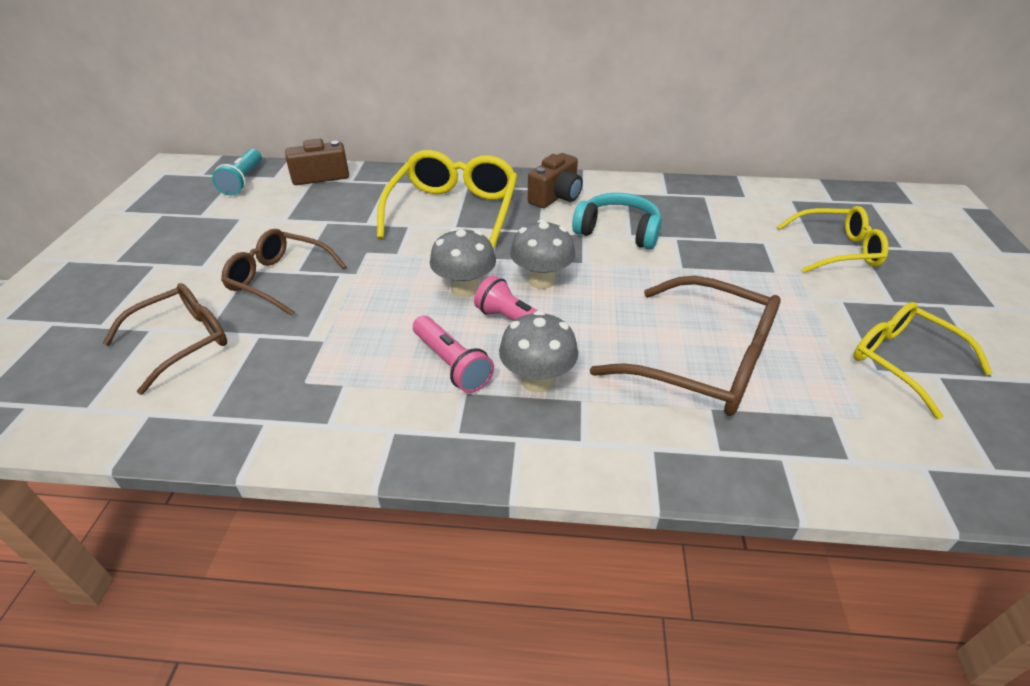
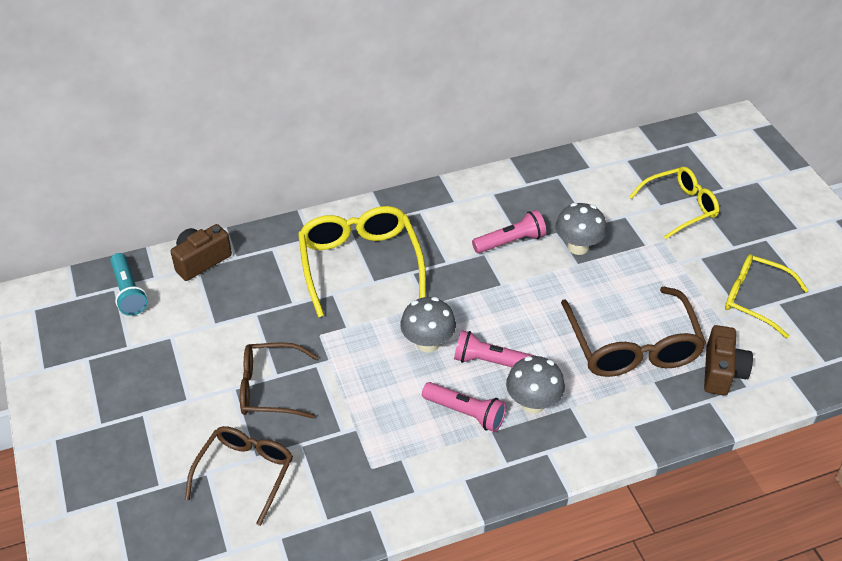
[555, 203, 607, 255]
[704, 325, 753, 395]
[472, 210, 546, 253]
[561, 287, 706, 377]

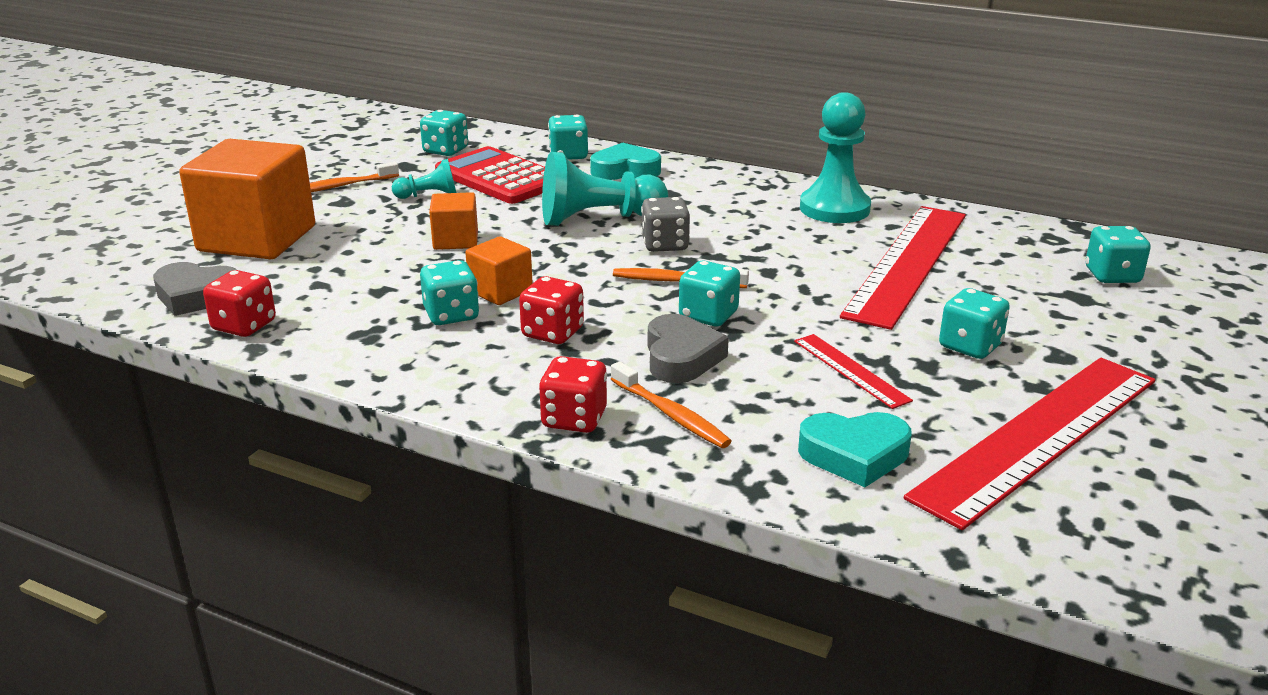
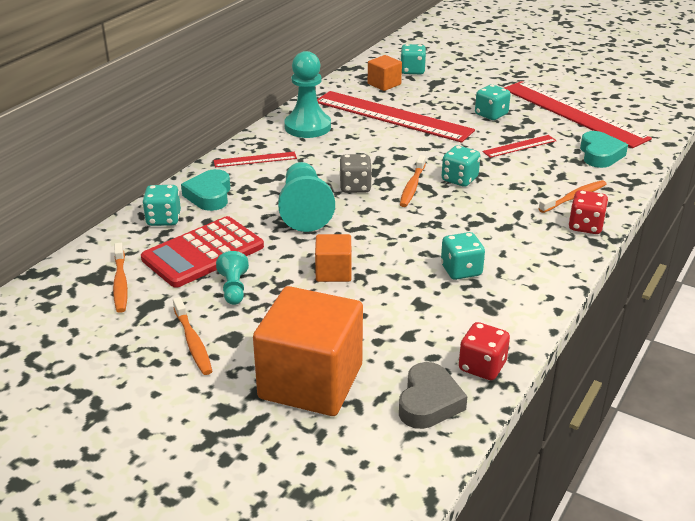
[113, 243, 128, 313]
[368, 55, 402, 91]
[519, 276, 584, 344] (first image)
[648, 314, 729, 383] (first image)
[214, 152, 297, 167]

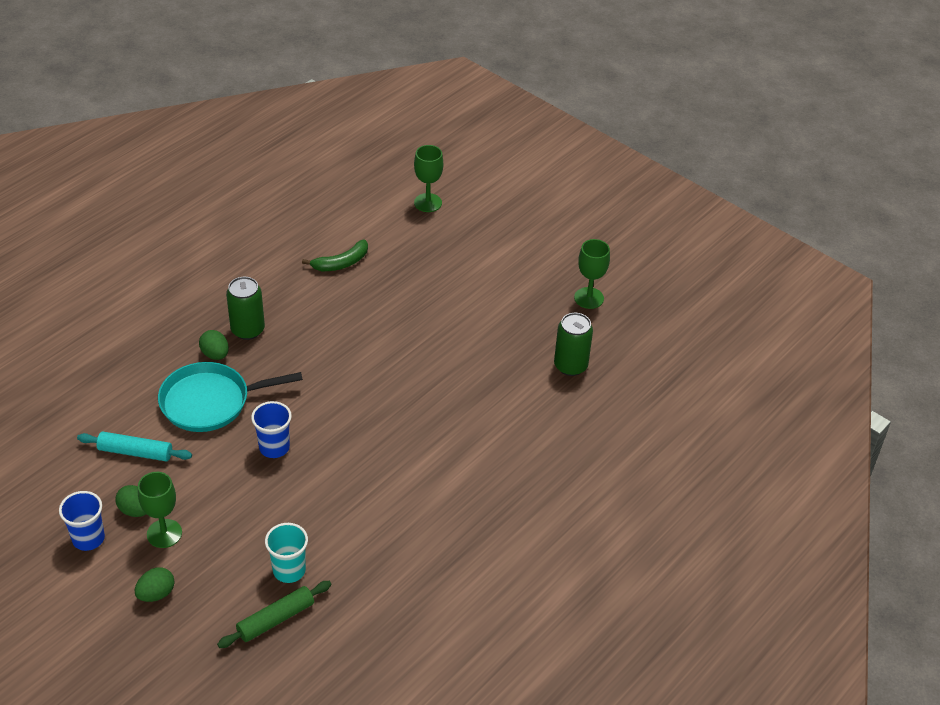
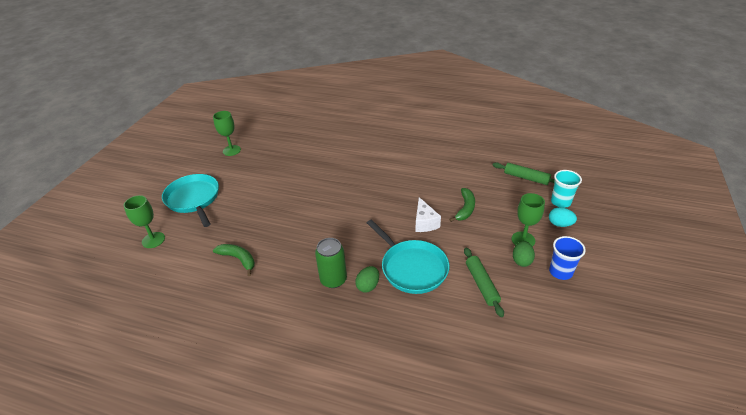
[464, 247, 504, 317]
[549, 207, 577, 227]
[415, 197, 441, 232]
[551, 170, 582, 208]
[554, 313, 593, 376] (first image)
[162, 174, 219, 227]
[449, 188, 475, 222]

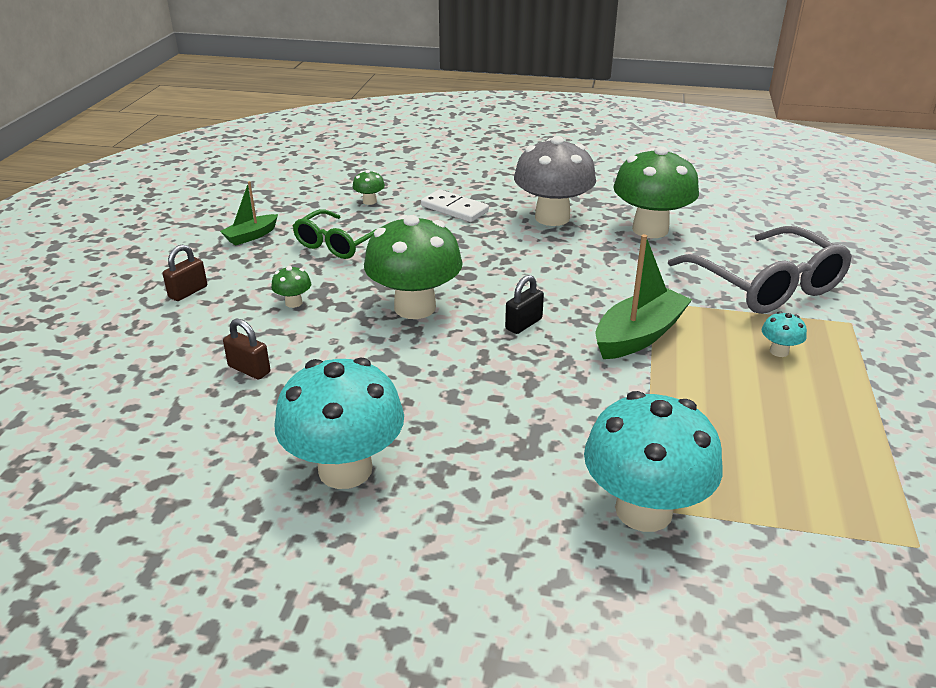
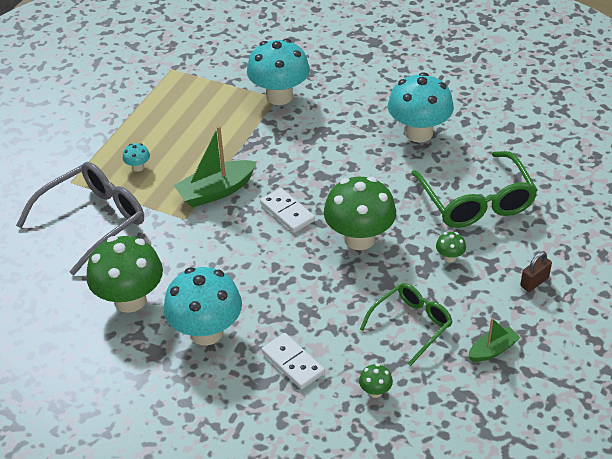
[411, 151, 538, 228]
[260, 188, 315, 233]
[164, 267, 242, 346]
[16, 162, 144, 275]

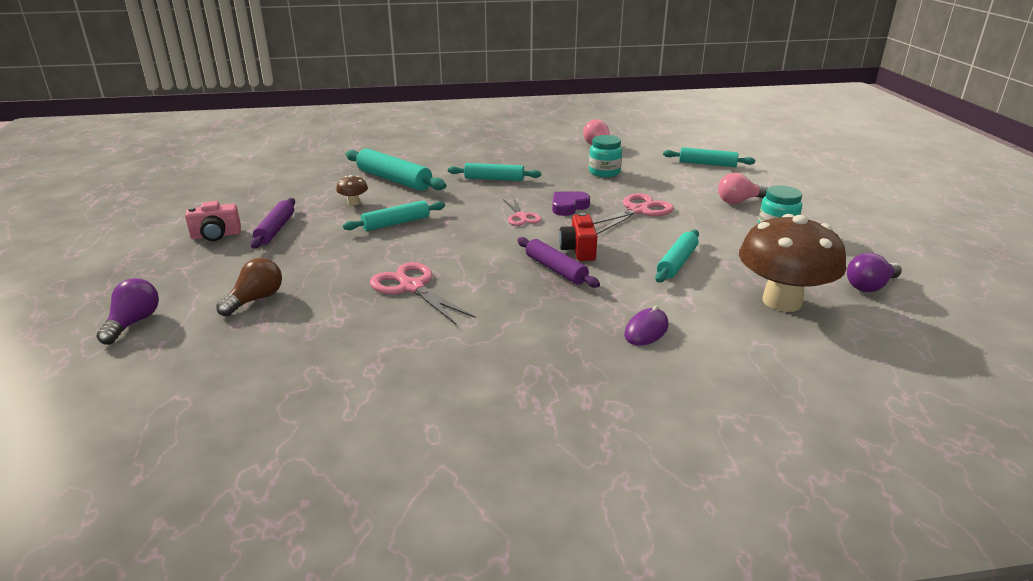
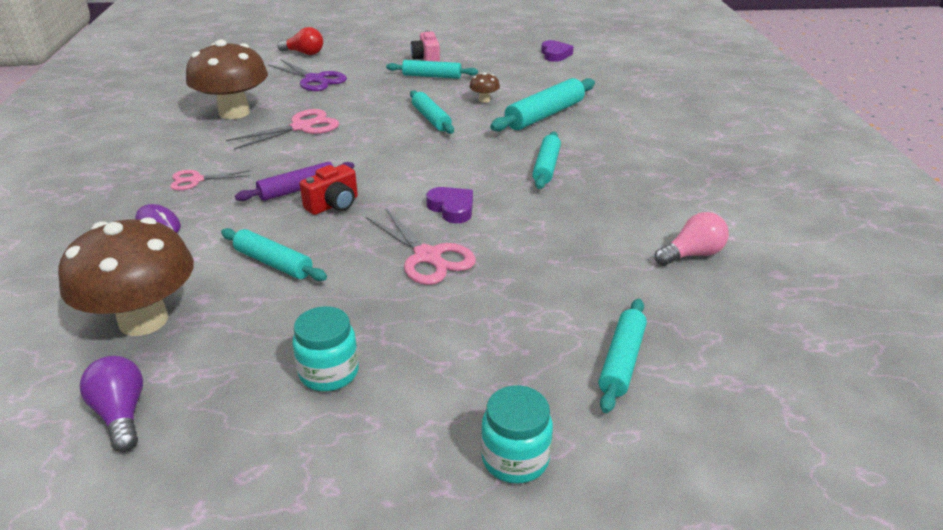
[277, 27, 323, 55]
[268, 60, 347, 91]
[386, 60, 478, 79]
[170, 170, 250, 190]
[300, 164, 358, 215]
[481, 385, 553, 483]
[718, 173, 768, 204] (first image)
[186, 39, 268, 119]
[541, 40, 573, 62]

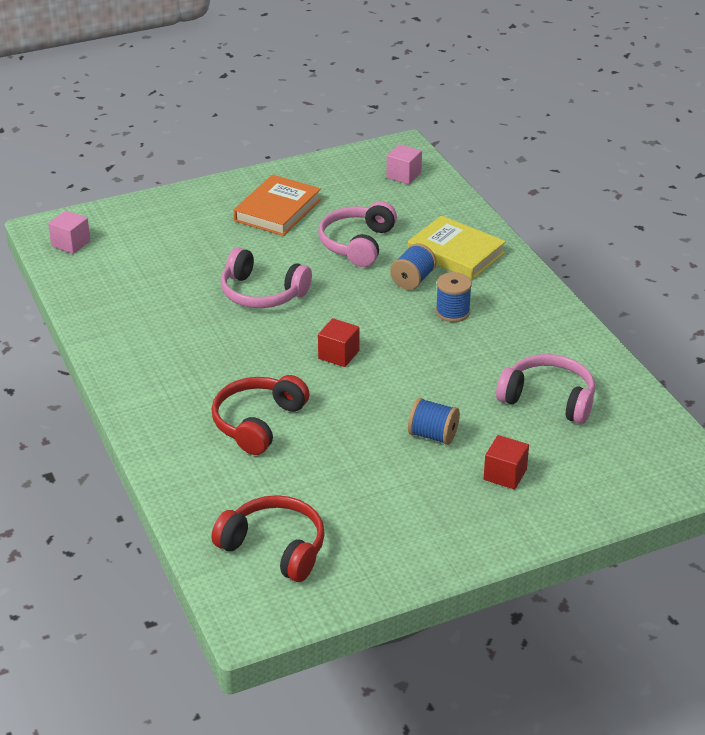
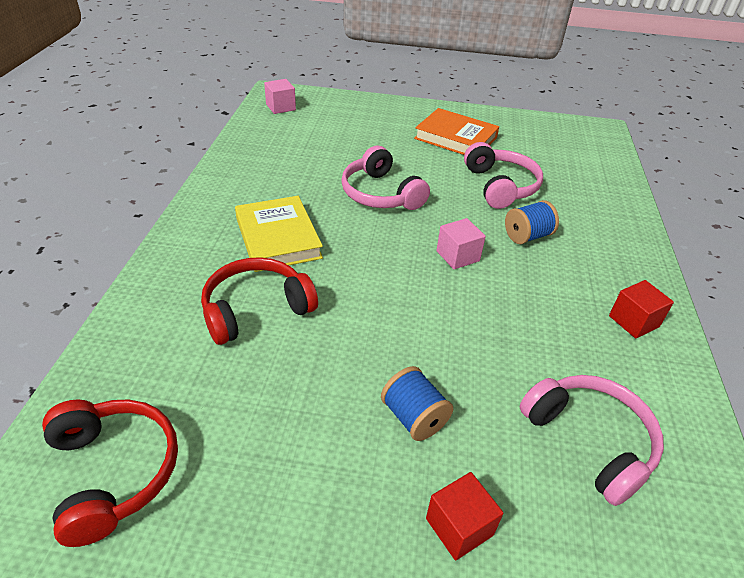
[414, 108, 499, 155]
[464, 142, 543, 209]
[609, 280, 674, 339]
[436, 218, 486, 269]
[235, 196, 323, 272]
[436, 272, 472, 322] (first image)

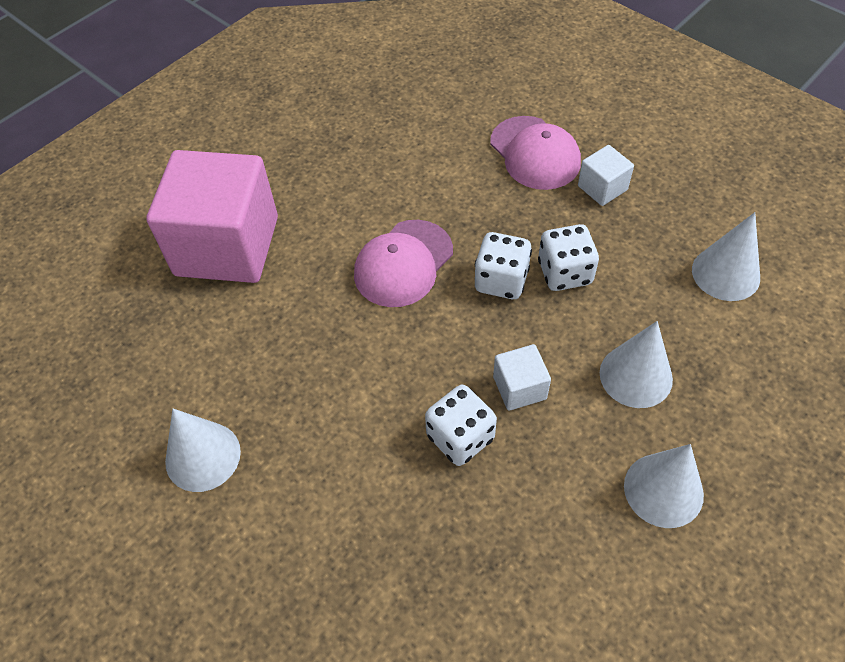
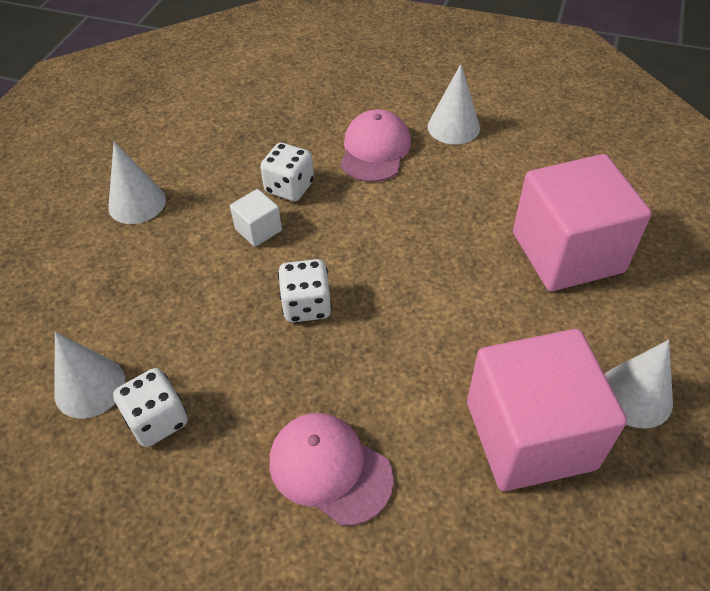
[340, 110, 411, 182]
[113, 368, 188, 447]
[578, 145, 634, 206] (first image)
[605, 340, 673, 428]
[467, 329, 627, 491]

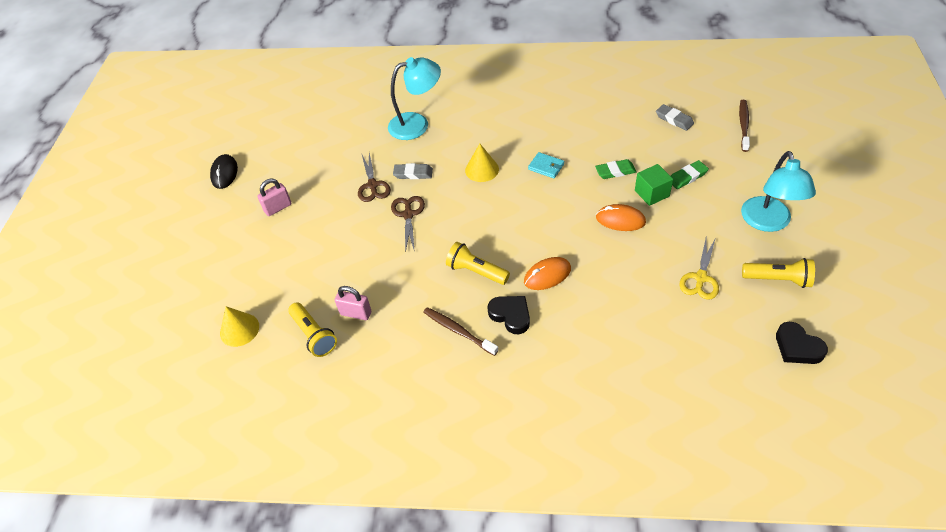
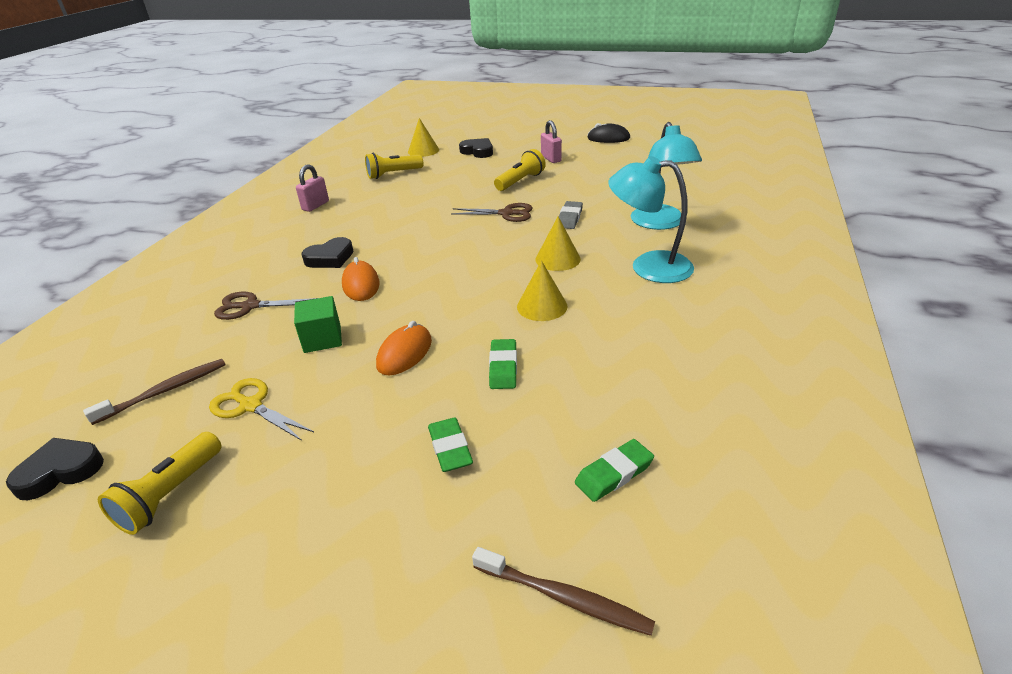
[296, 164, 329, 212]
[214, 292, 317, 320]
[83, 359, 226, 425]
[494, 149, 546, 191]
[517, 260, 567, 321]
[294, 296, 342, 353]
[575, 439, 654, 502]
[608, 156, 694, 283]
[459, 138, 493, 158]

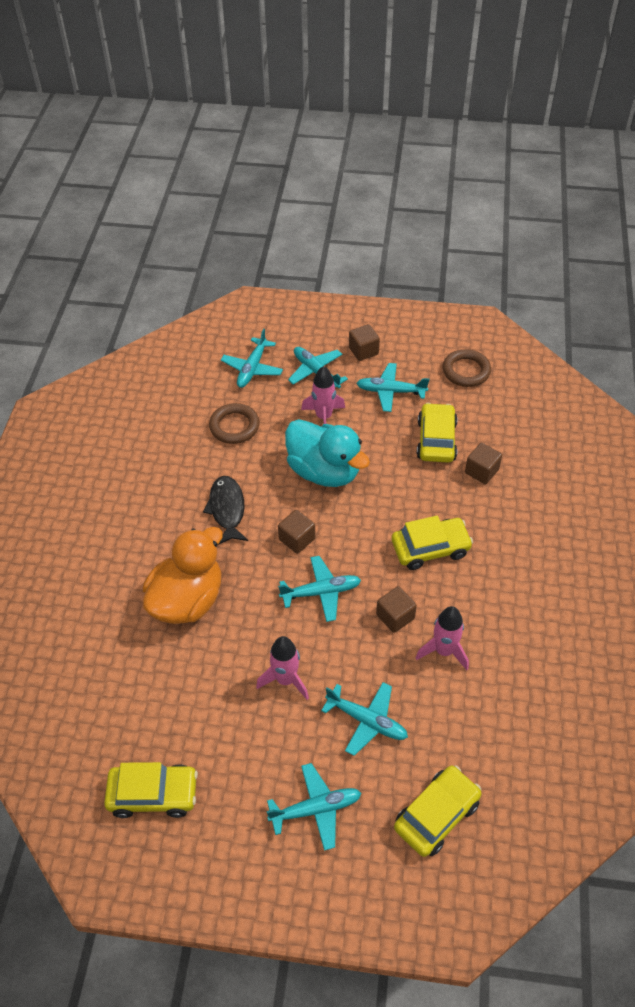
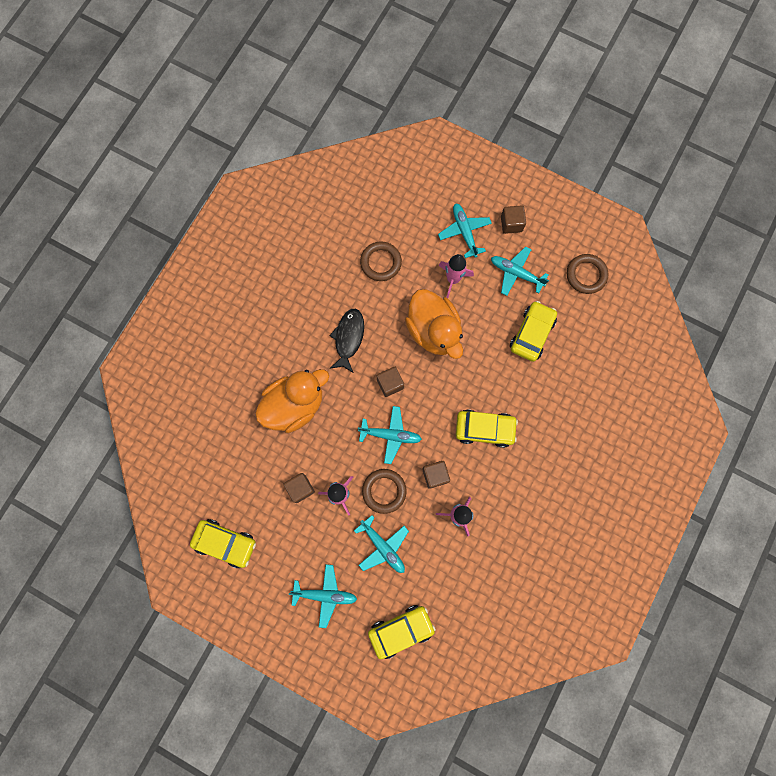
[221, 328, 283, 388] (first image)
[405, 289, 463, 359]
[283, 473, 315, 503]
[362, 469, 407, 514]

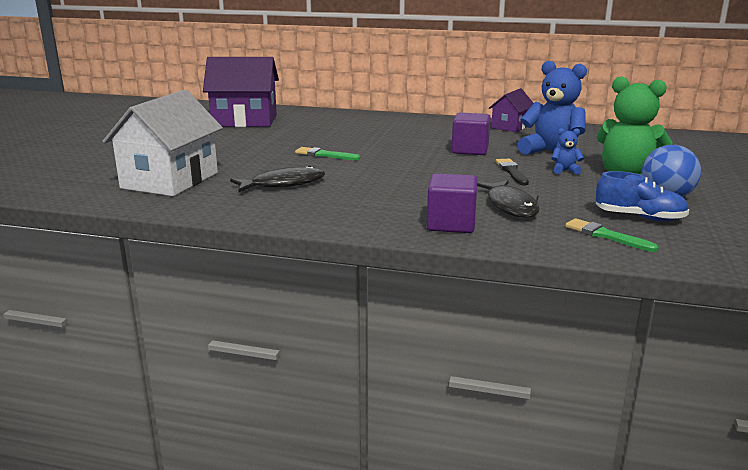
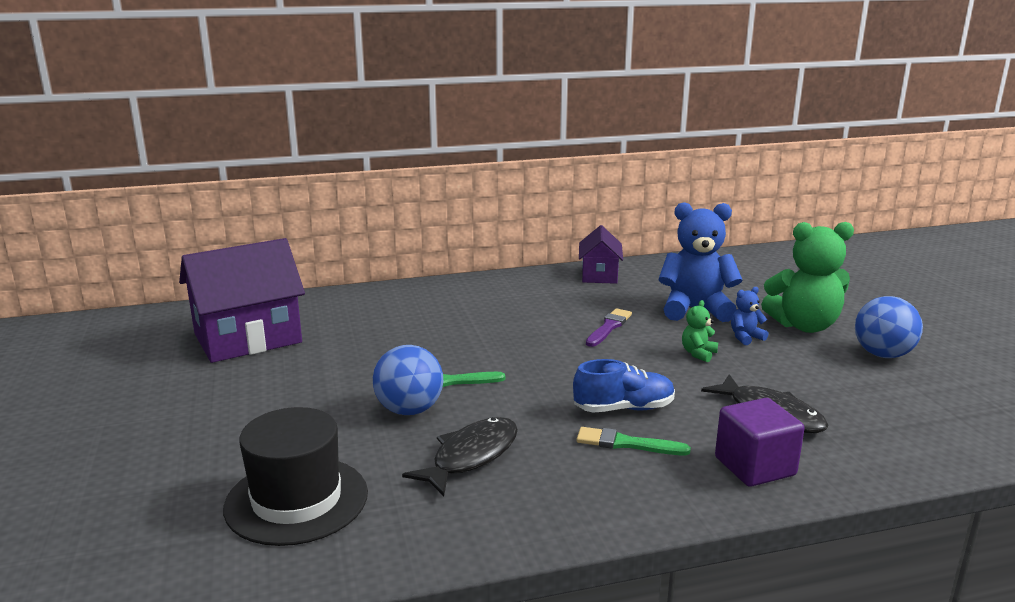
[223, 407, 368, 546]
[586, 308, 632, 347]
[682, 300, 718, 362]
[576, 427, 691, 455]
[573, 359, 675, 412]
[373, 345, 443, 415]

